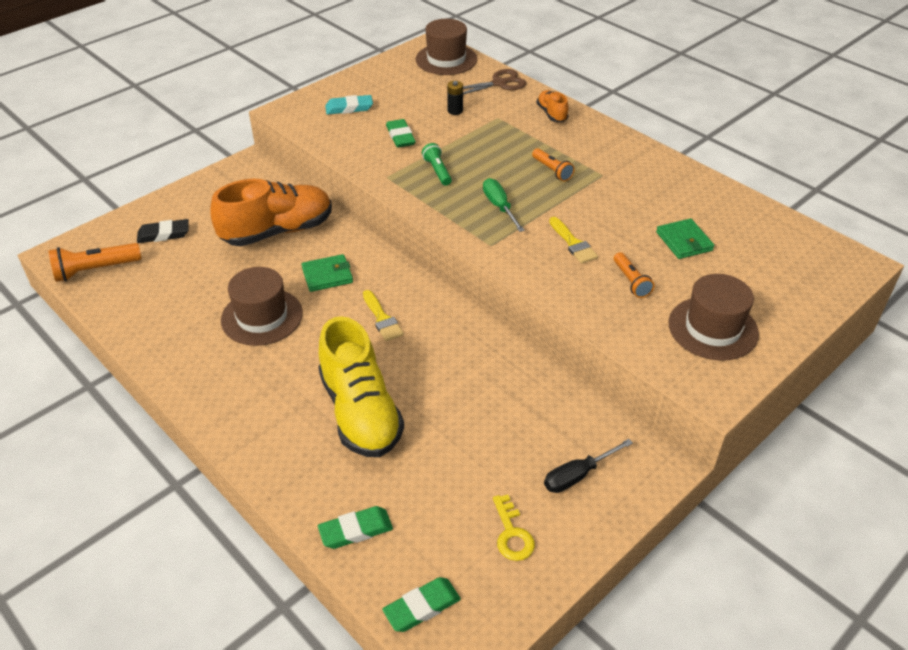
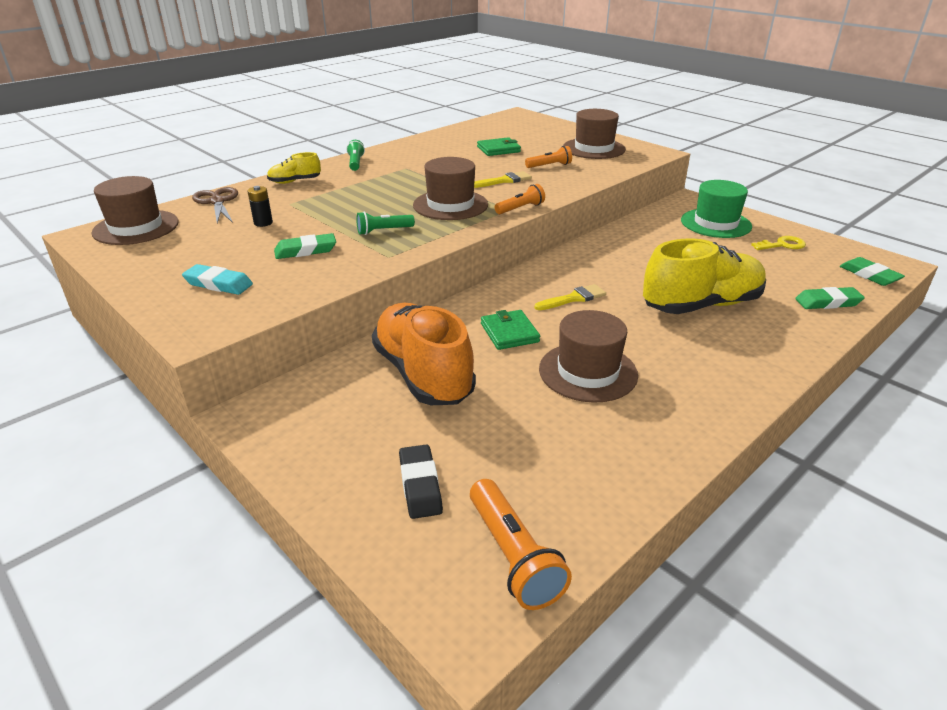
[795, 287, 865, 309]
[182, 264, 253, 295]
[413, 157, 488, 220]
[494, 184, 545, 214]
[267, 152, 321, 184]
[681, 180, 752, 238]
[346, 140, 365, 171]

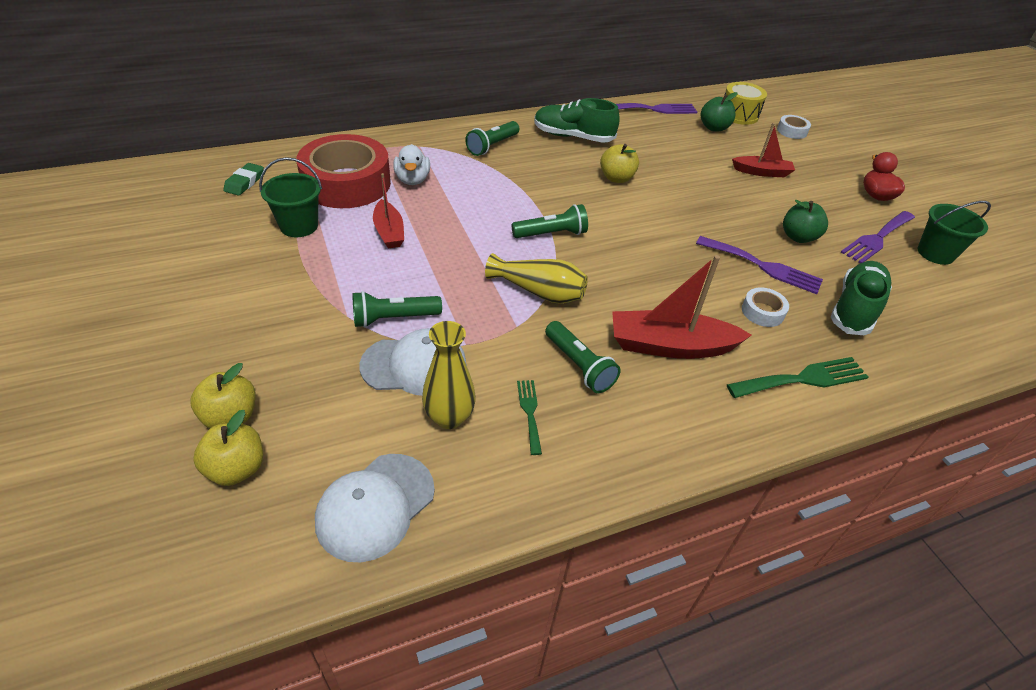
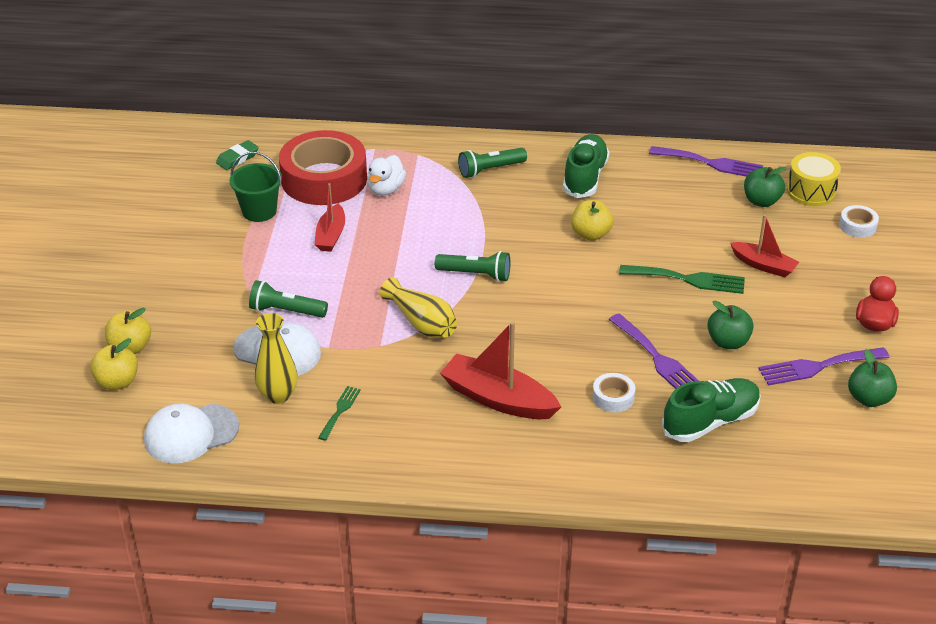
[563, 134, 610, 198]
[545, 321, 621, 393] (first image)
[619, 265, 745, 294]
[848, 349, 897, 407]

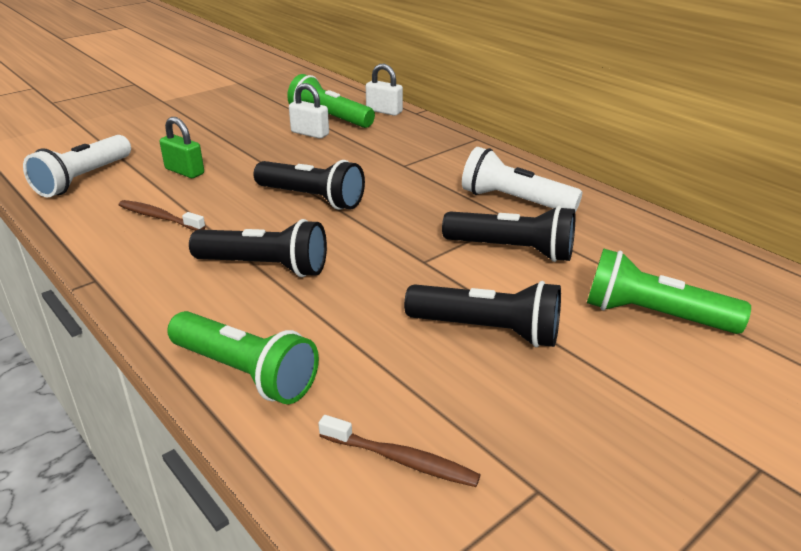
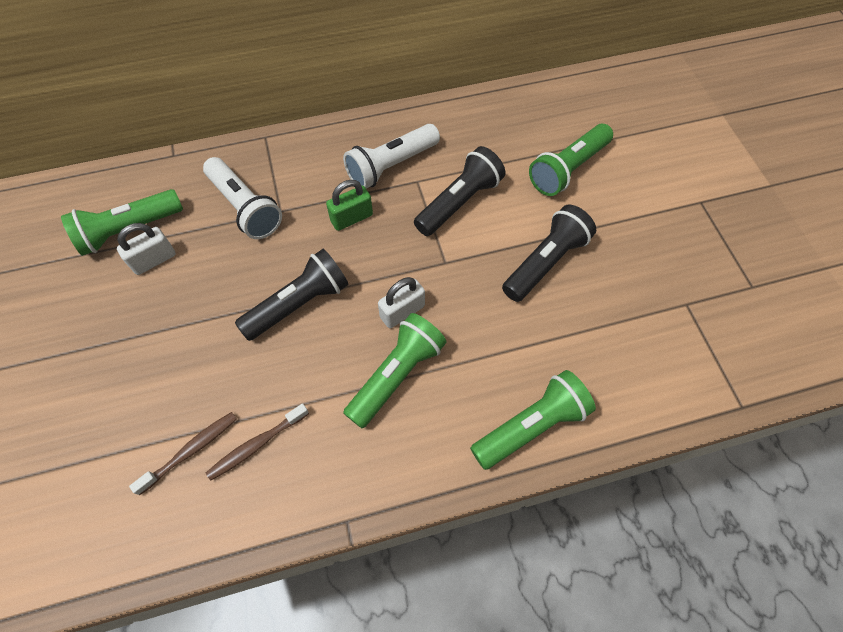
[203, 157, 282, 239]
[326, 180, 373, 231]
[343, 313, 447, 428]
[129, 412, 237, 495]
[378, 277, 425, 328]

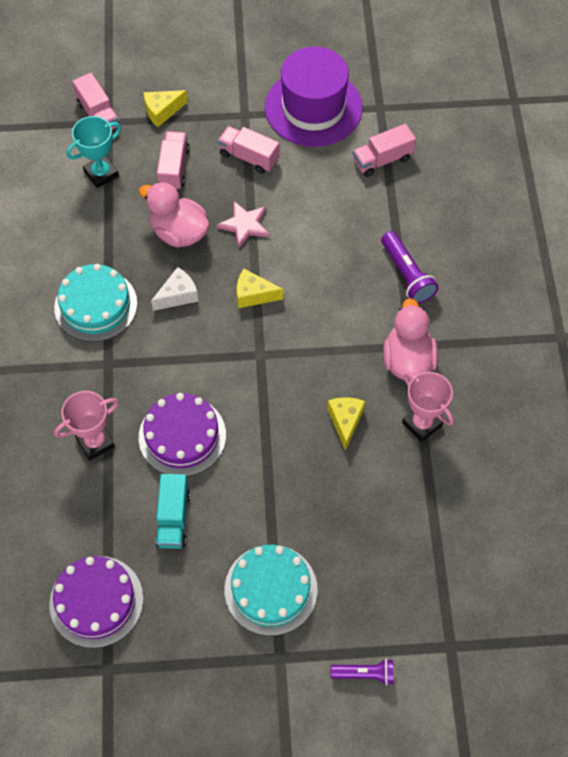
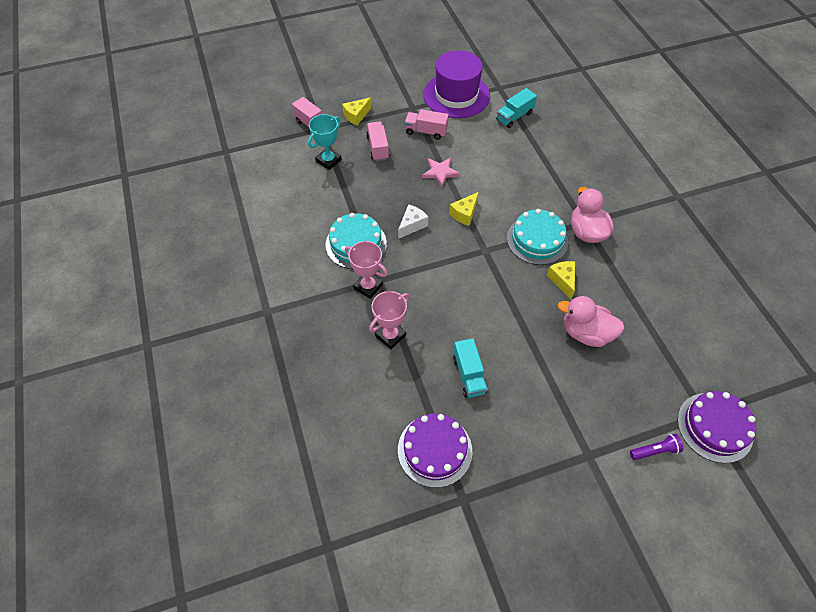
[558, 296, 625, 347]
[677, 391, 756, 463]
[507, 209, 568, 265]
[449, 192, 479, 226]
[496, 88, 537, 128]
[381, 231, 439, 304] (first image)
[345, 241, 388, 299]

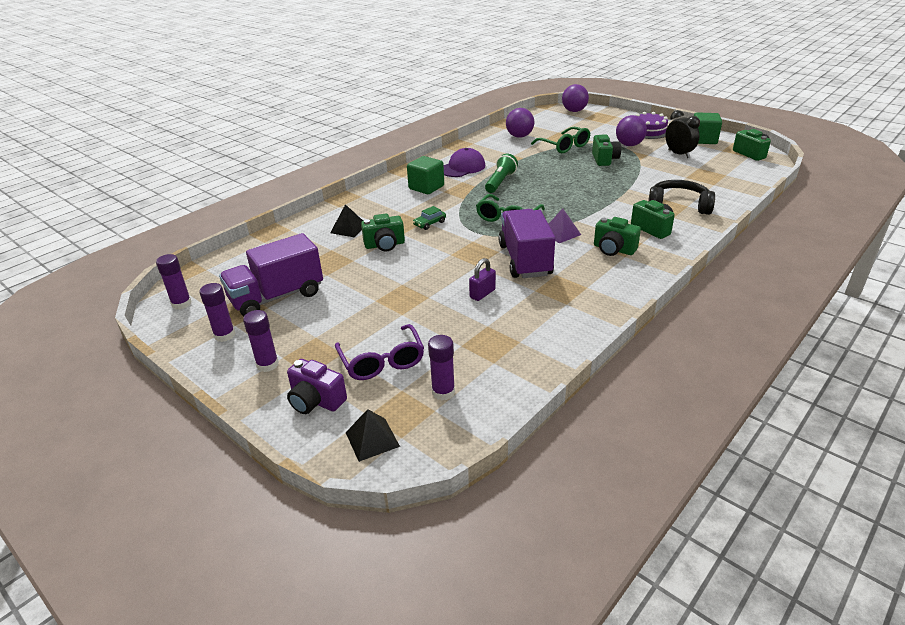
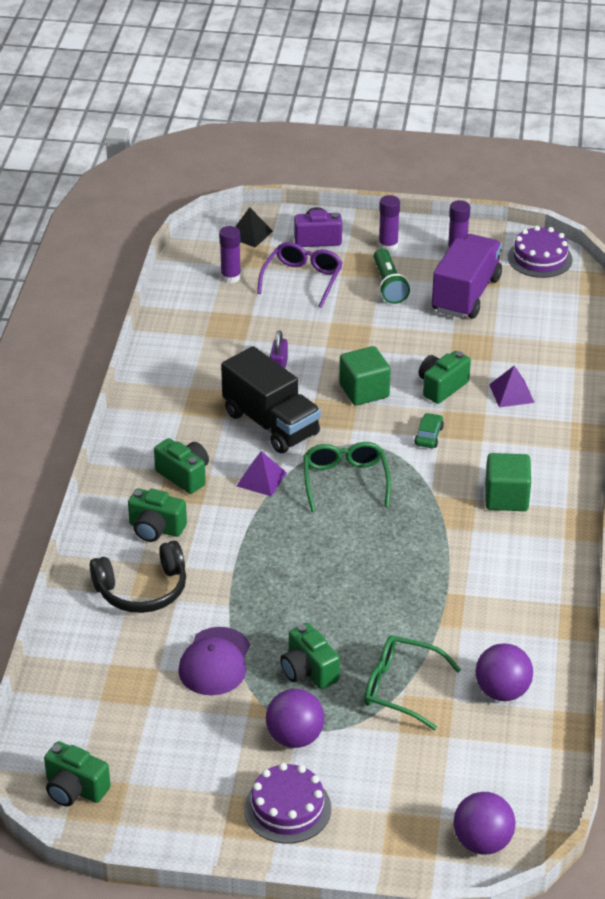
[508, 226, 572, 278]
[489, 366, 535, 407]
[257, 242, 343, 308]
[178, 627, 250, 695]
[374, 248, 410, 304]
[221, 346, 321, 453]
[154, 438, 209, 494]
[665, 110, 700, 158] (first image)
[339, 346, 391, 406]

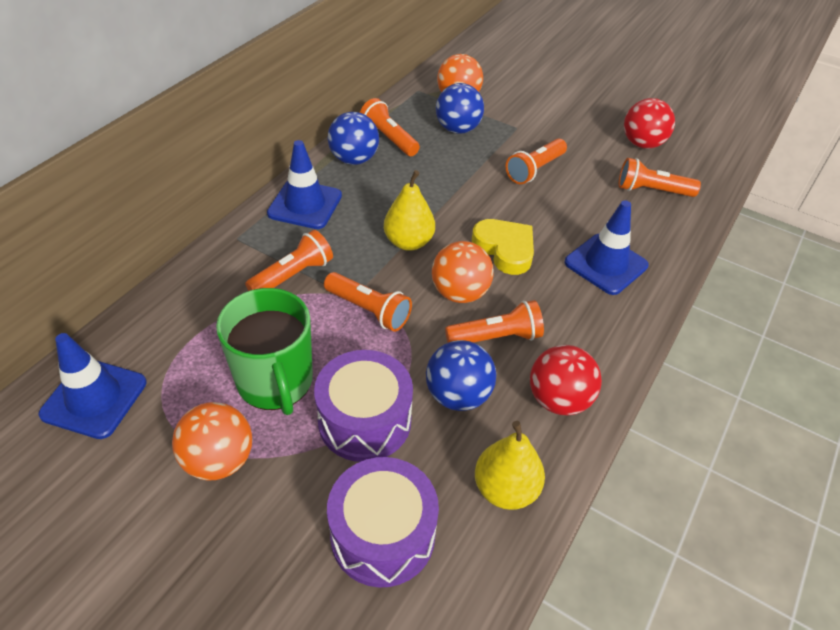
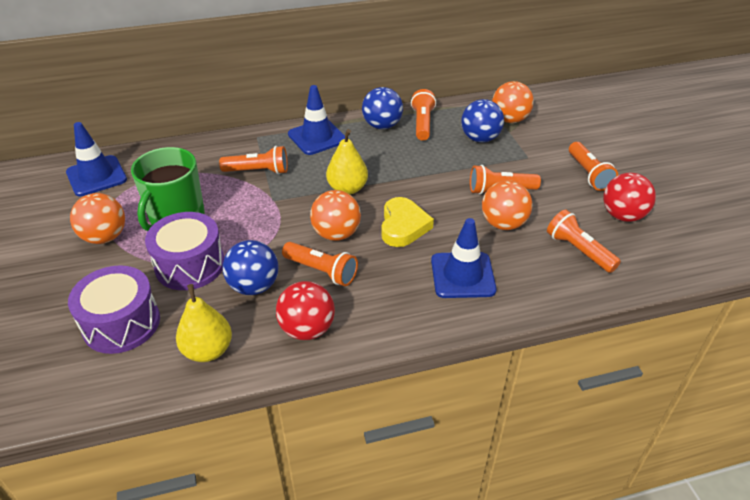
[569, 142, 618, 191]
[482, 180, 533, 230]

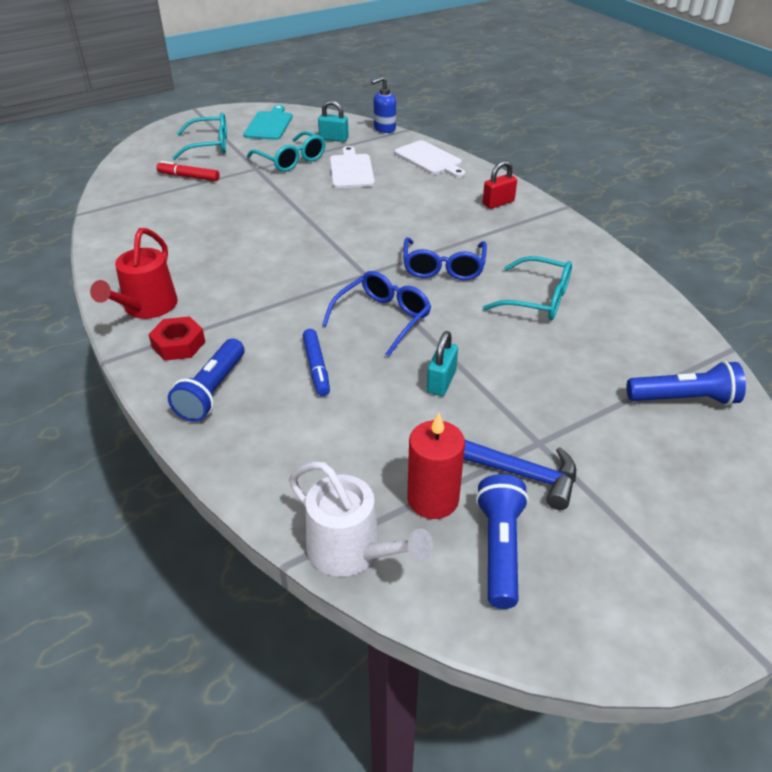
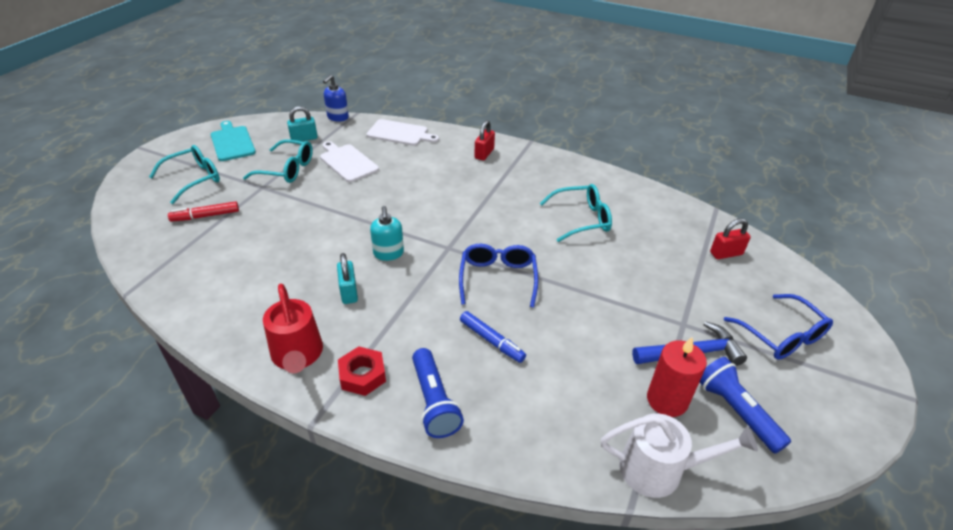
[724, 294, 833, 360]
[337, 253, 358, 304]
[710, 219, 751, 259]
[370, 206, 404, 261]

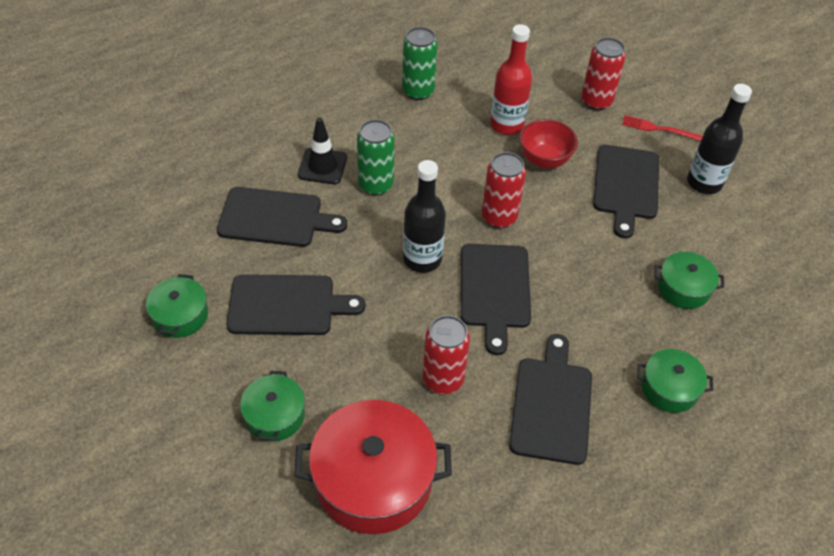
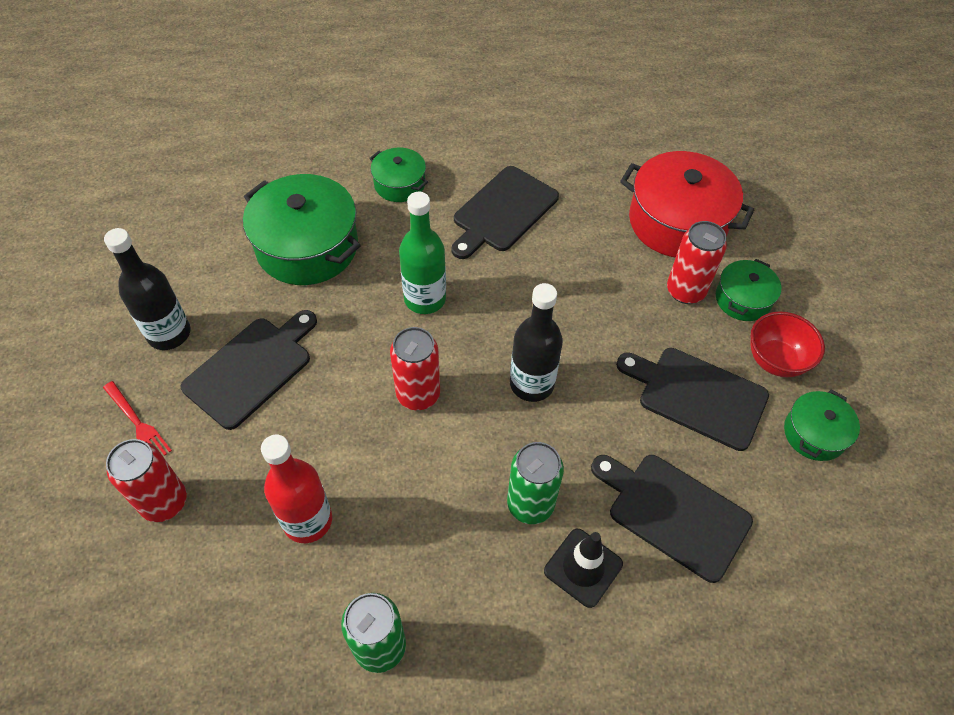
[667, 221, 727, 304]
[461, 244, 531, 355] (first image)
[750, 311, 825, 377]
[243, 174, 361, 285]
[399, 192, 446, 314]

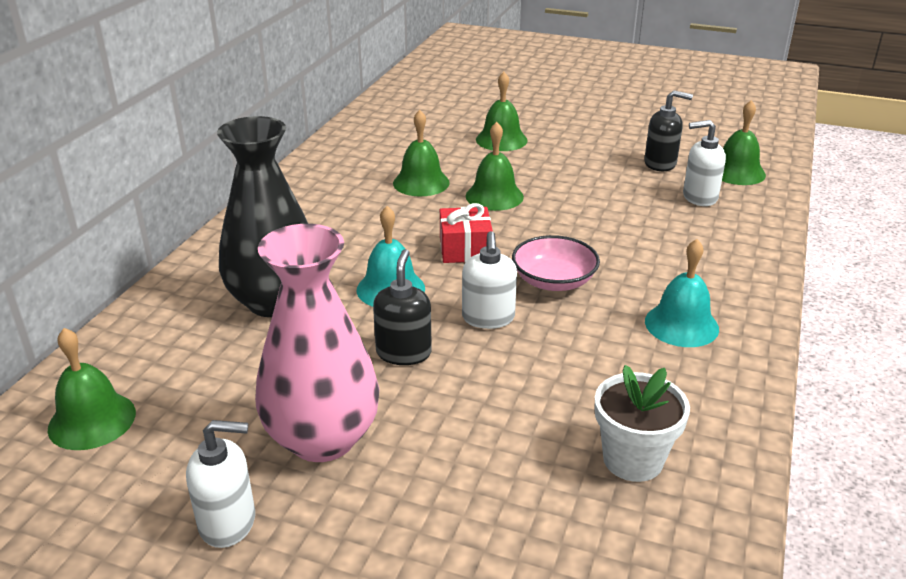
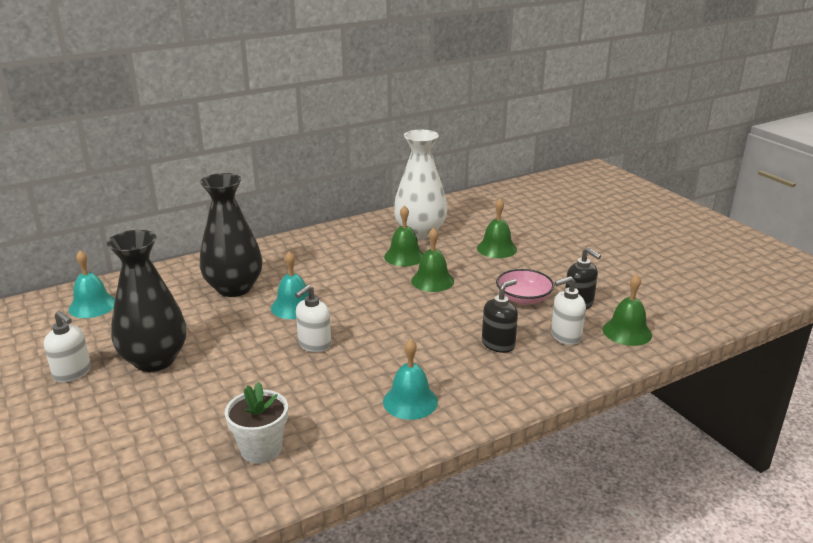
[68, 250, 115, 318]
[107, 230, 186, 372]
[482, 279, 518, 353]
[440, 203, 493, 263] (first image)
[496, 269, 554, 305]
[551, 276, 586, 345]
[394, 130, 448, 239]

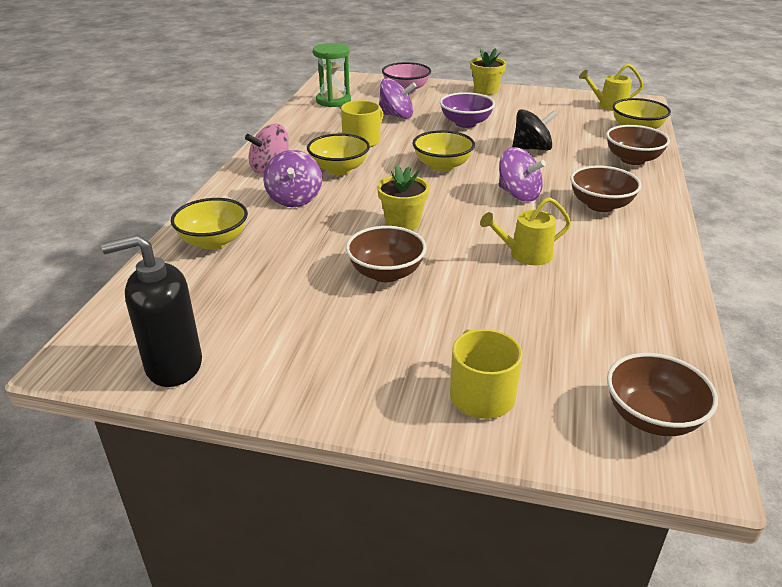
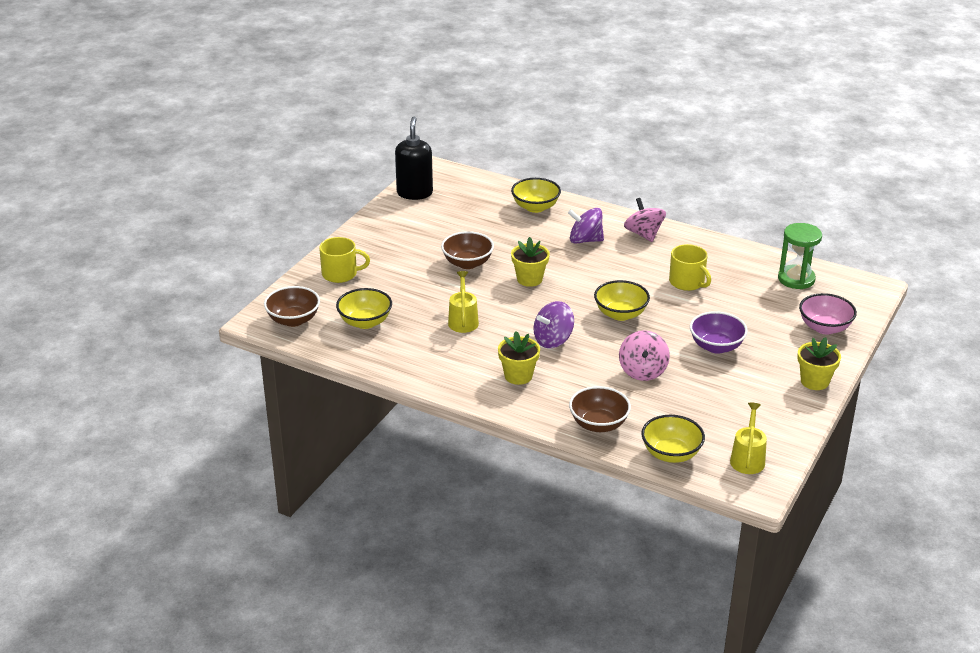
[336, 288, 392, 329]
[379, 78, 417, 119] (first image)
[619, 330, 670, 381]
[498, 331, 540, 385]

